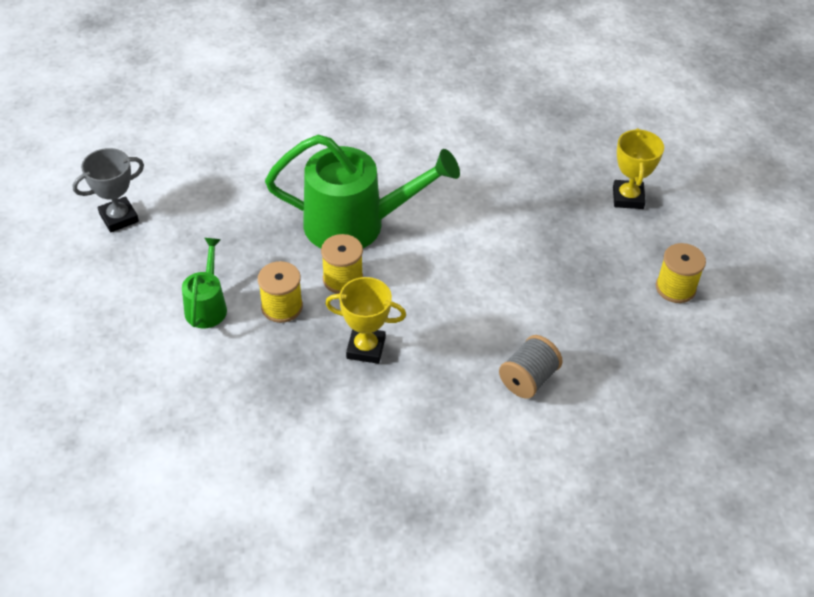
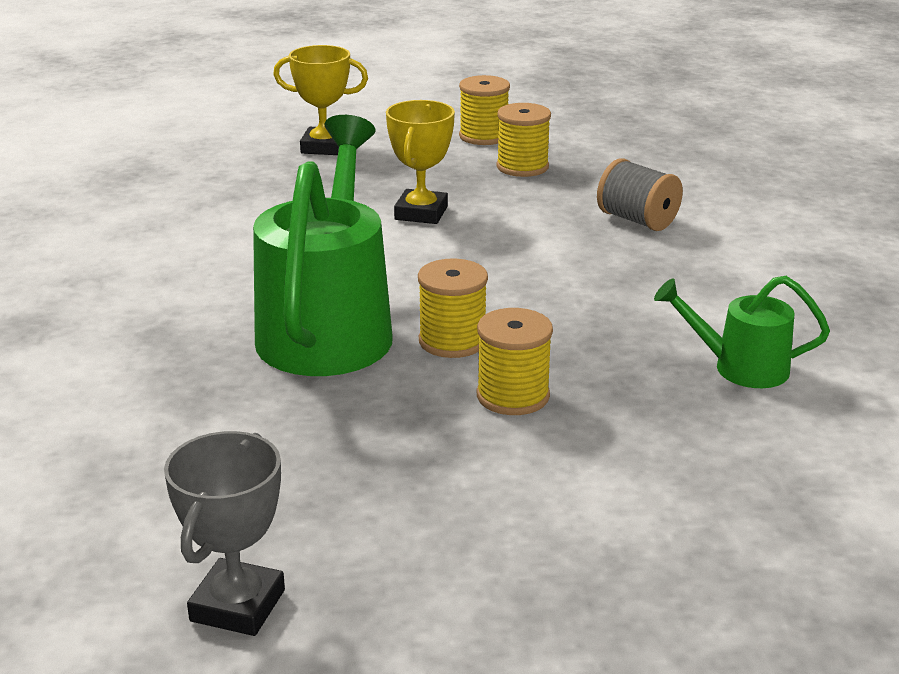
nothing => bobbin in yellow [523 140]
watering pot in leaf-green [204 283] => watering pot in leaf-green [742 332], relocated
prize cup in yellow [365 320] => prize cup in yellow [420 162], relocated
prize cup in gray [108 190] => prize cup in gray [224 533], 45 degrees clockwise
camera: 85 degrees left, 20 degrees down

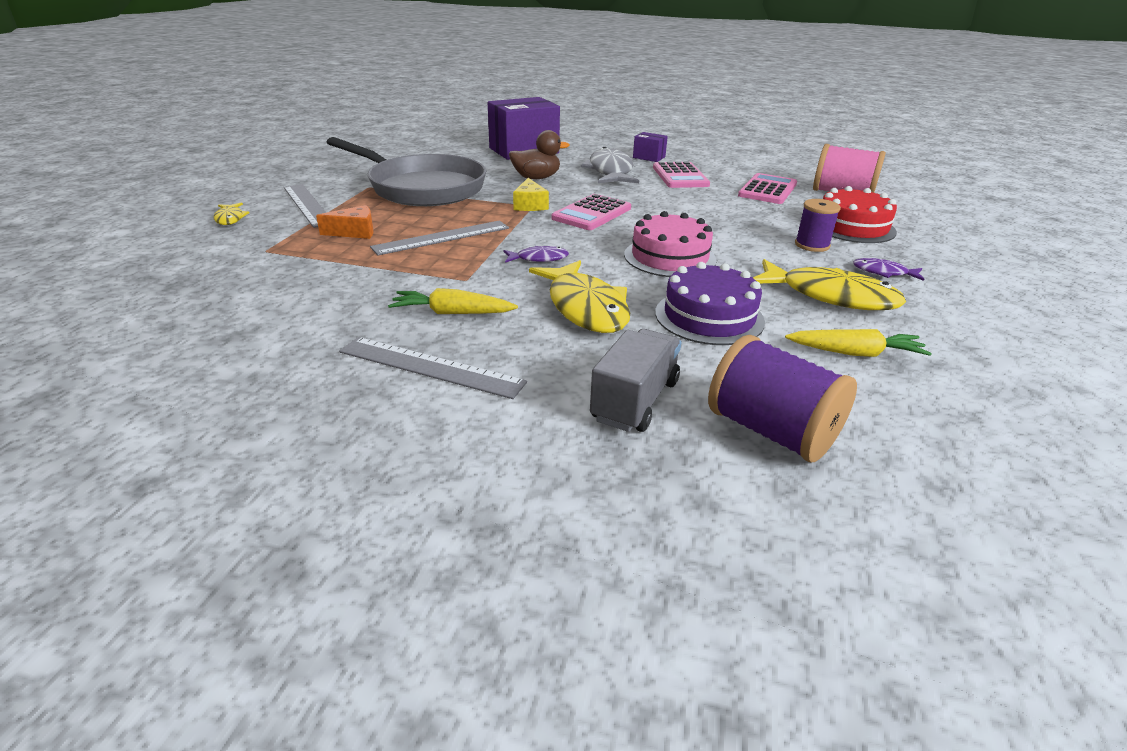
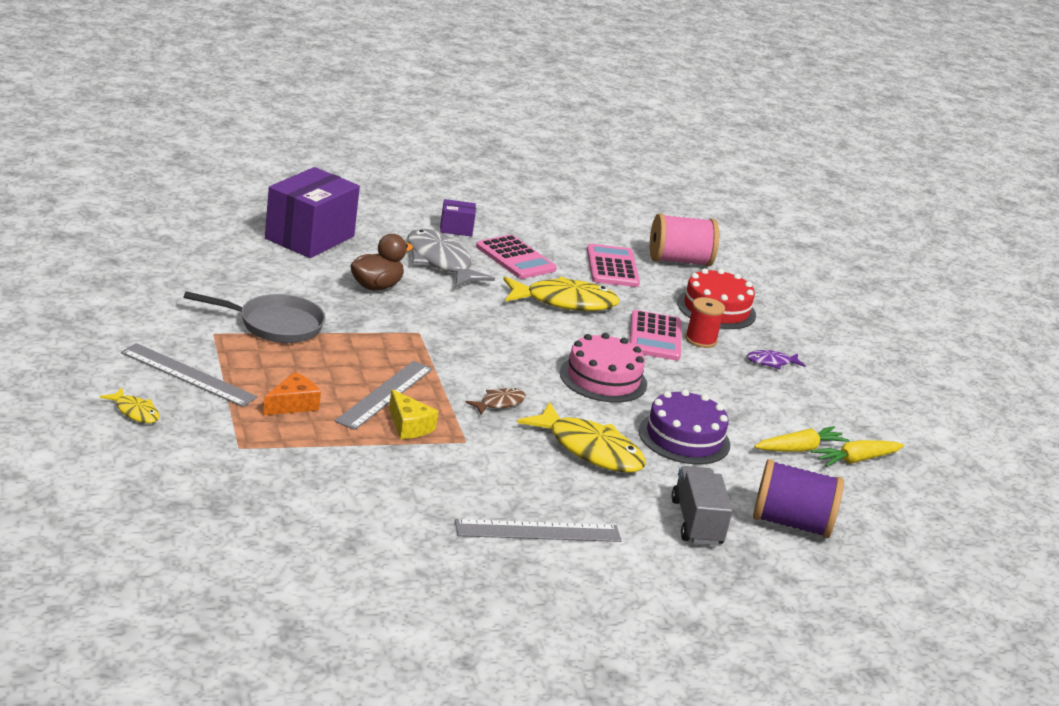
carrot in yellow [453 301] => carrot in yellow [857 453], relocated
piece of cheese in yellow [531 194] => piece of cheese in yellow [413 414], relocated
calculator in pink [591 212] => calculator in pink [655 335], relocated
toy fish in yellow [829 284] => toy fish in yellow [561 294], relocated
toy fish in purple [536 254] => toy fish in brown [495 401]
bobbin in purple [818 225] => bobbin in crimson [705 322]
skillet in gray [406 171] => skillet in gray [255 317], x0.60
camera: 35 degrees left, 5 degrees down

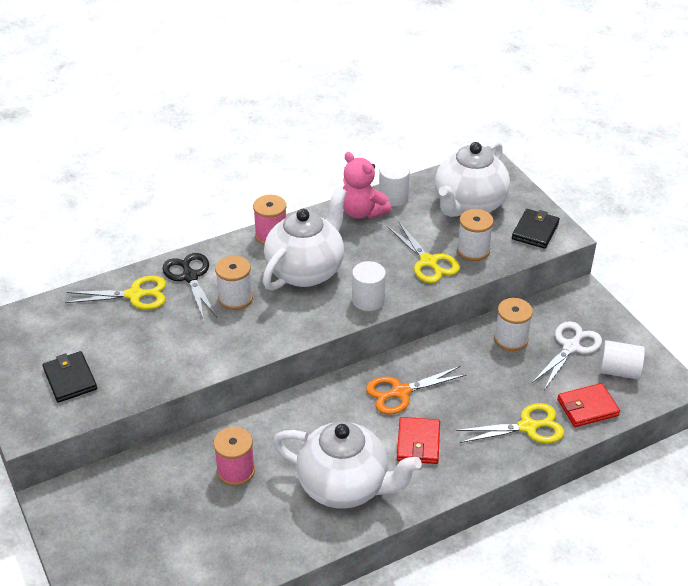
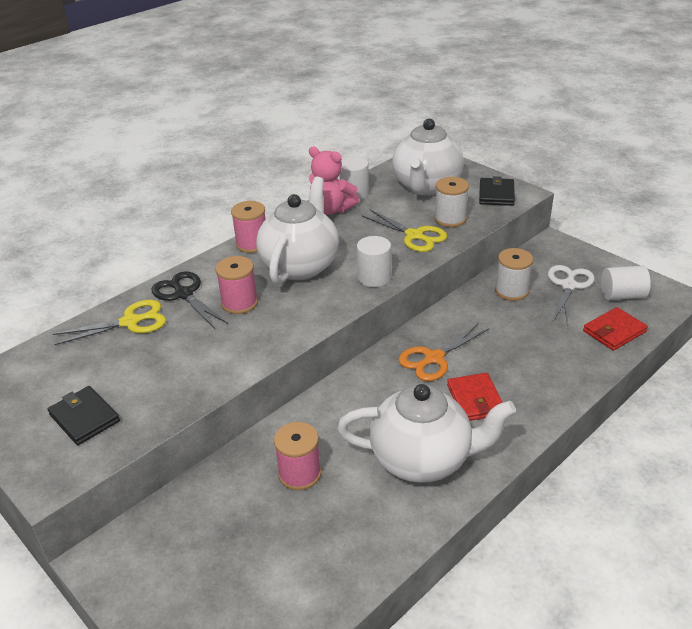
pair of scissors in yellow [510 423] => nothing
bobbin in white [234 282] => bobbin in pink [236 285]
camera: 15 degrees left, 5 degrees down

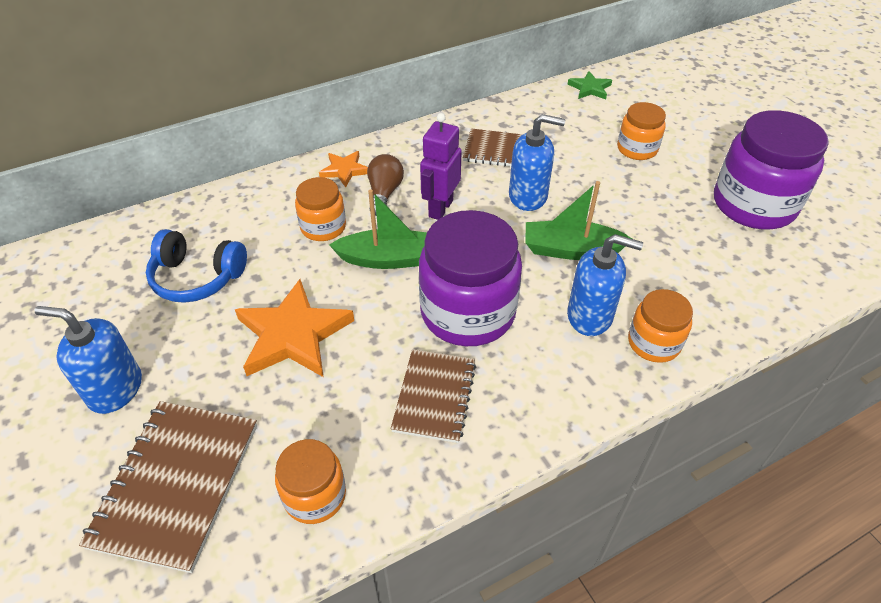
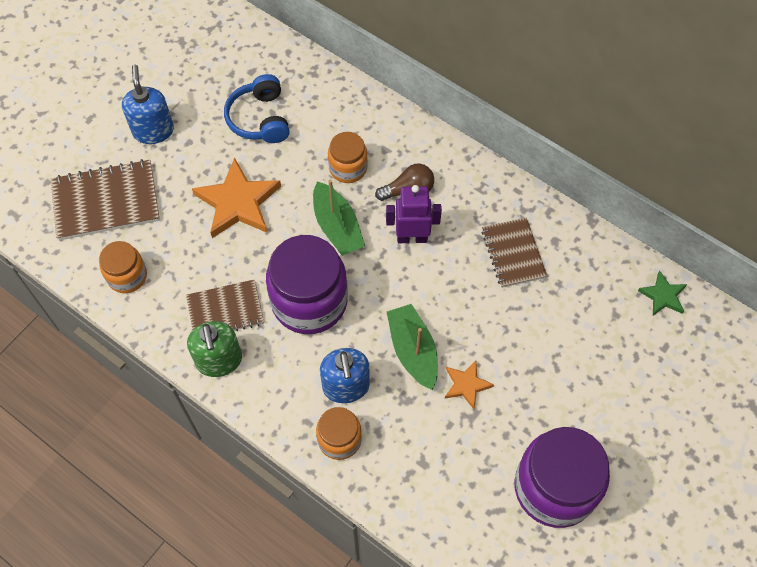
pump bottle in cobalt [537 162] => nothing
jar in bright orange [641 131] => nothing
nothing => pump bottle in leaf-green [214 349]
star in bright orange [343 169] => star in bright orange [469 384], relocated
camera: 65 degrees right, 15 degrees up

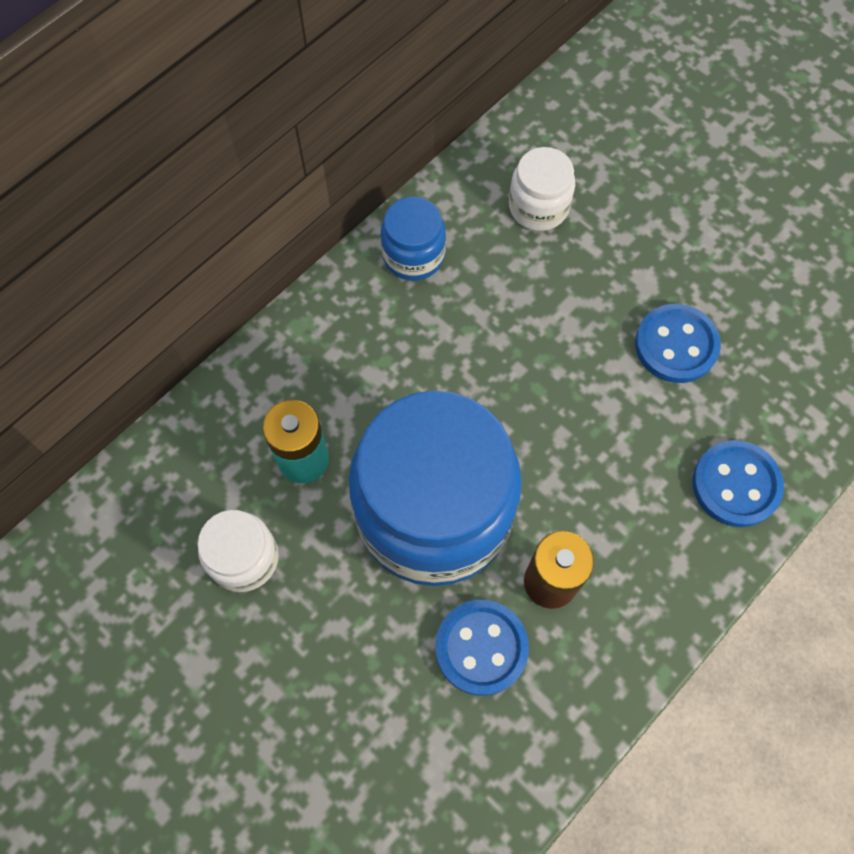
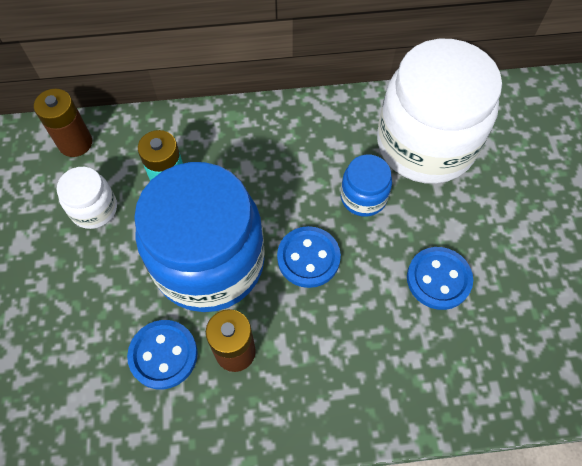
nothing => AA battery in brown [63 123]
jar in cobalt [413 238] => jar in cobalt [366 186], relocated
button in cobalt [738 483] => button in cobalt [309 257], relocated
jar in white [542 189] => jar in white [439 111], x2.23
camera: 40 degrees right, 5 degrees down

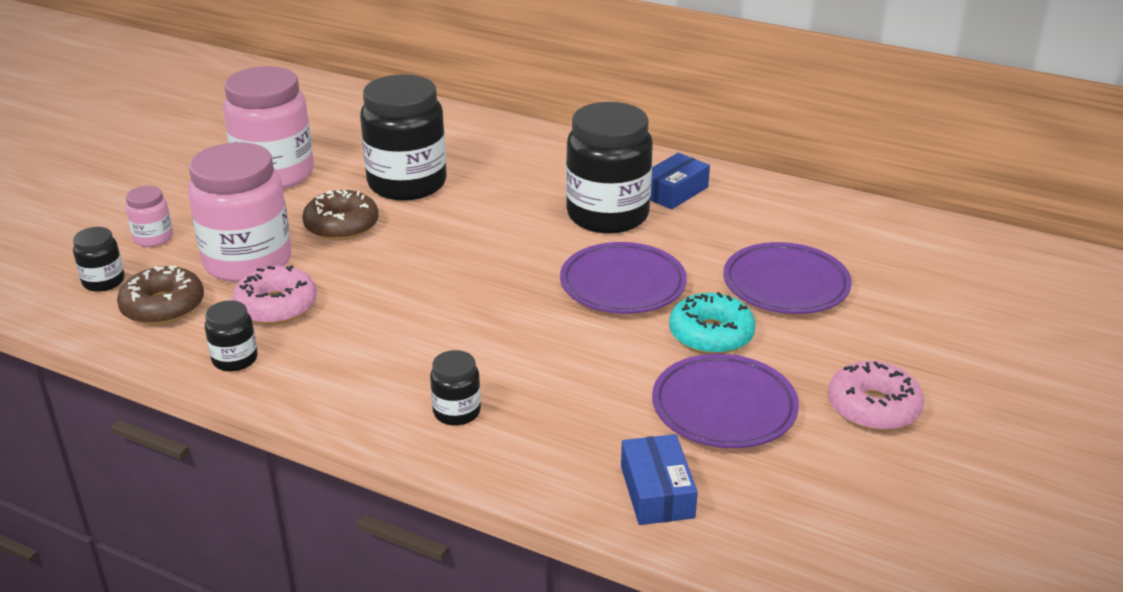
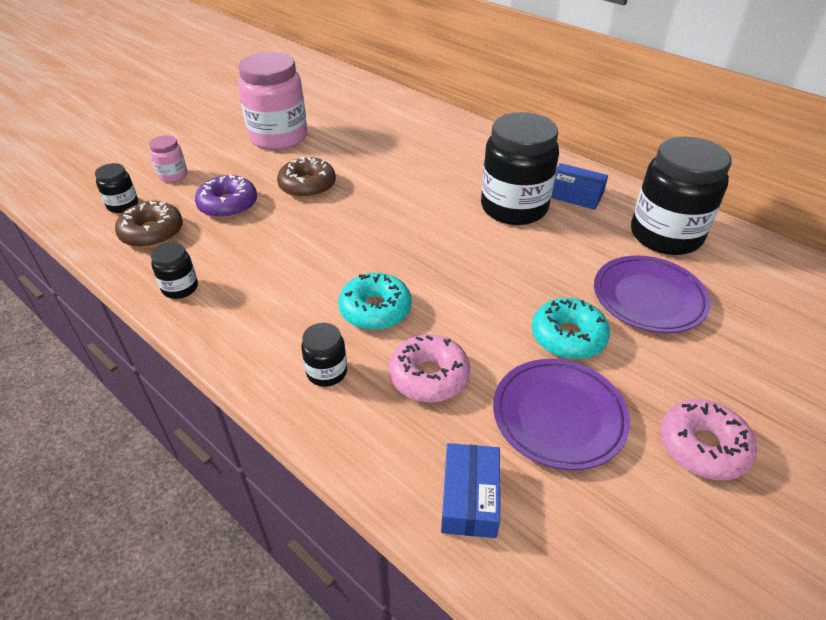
flat dish in purple [623 278] => nothing
nothing => donut in teal [374 301]
donut in pink [274 295] => donut in pink [429 368], relocated
jar in black [403 137] => jar in black [681 195], relocated
jar in pink [239 212] => donut in purple [226 196]
package in cobalt [680 181] => package in cobalt [579 186], 60 degrees clockwise
camera: 15 degrees right, 10 degrees up

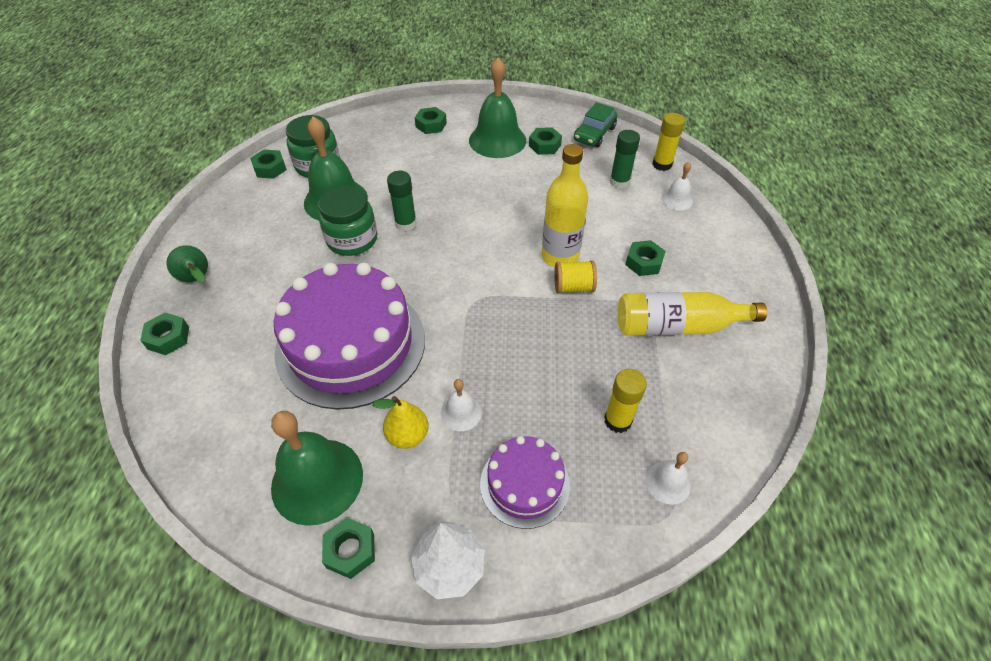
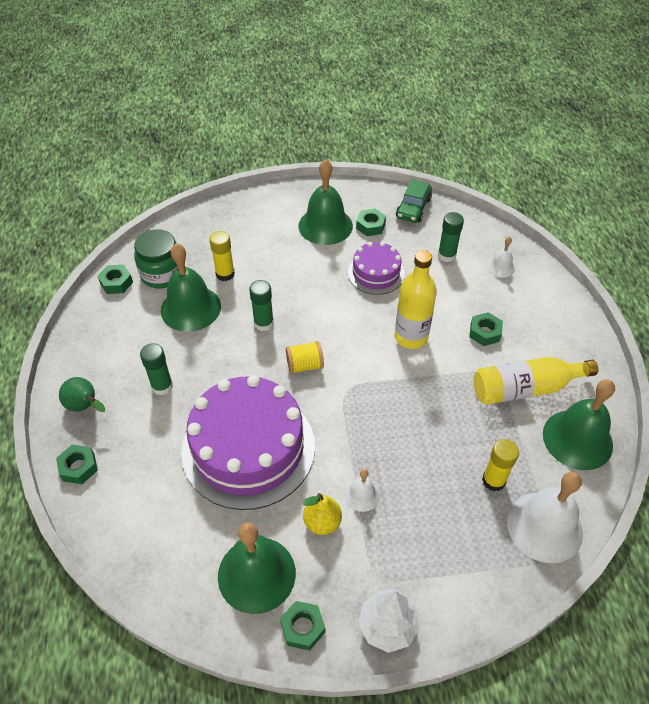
jar in leaf-green [347 221] => nothing
hex nut in leaf-green [431 120] => nothing
nothing => glue stick in leaf-green [156 369]
nothing => hand bell in leaf-green [579 424]
gateau in purple [525 482] => gateau in purple [376 268], relocated
bobbin in yellow [575 277] => bobbin in yellow [305 357], relocated
glue stick in yellow [668 142] => glue stick in yellow [222 256], relocated
hand bell in white [668 478] => hand bell in white [545 517], x2.04
camera: 10 degrees left, 0 degrees up

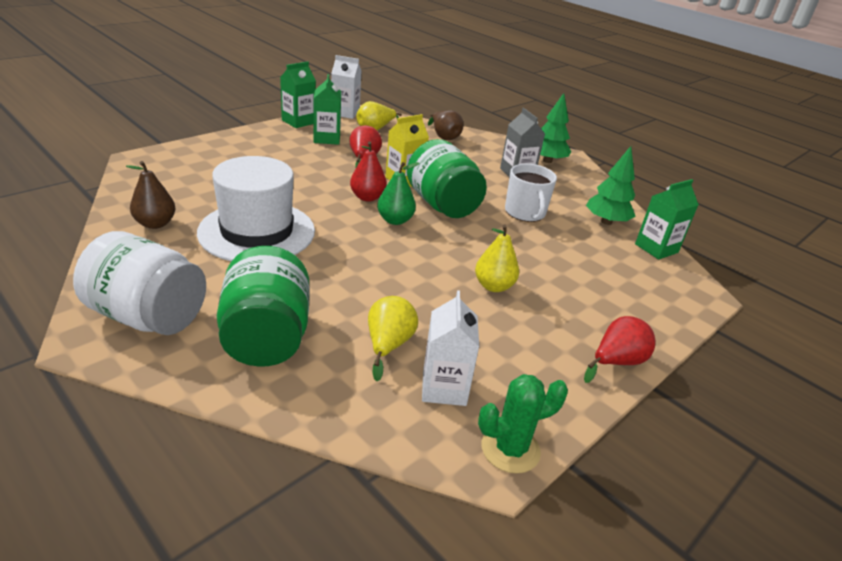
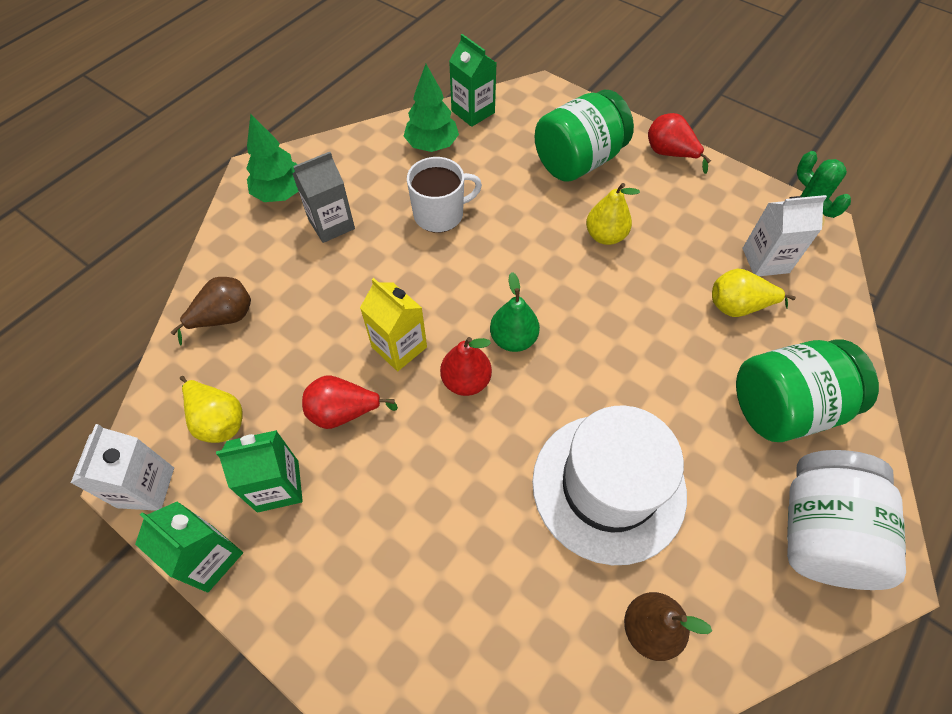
jar in leaf-green [447 178] => jar in leaf-green [584 136], relocated
camera: 95 degrees left, 25 degrees up

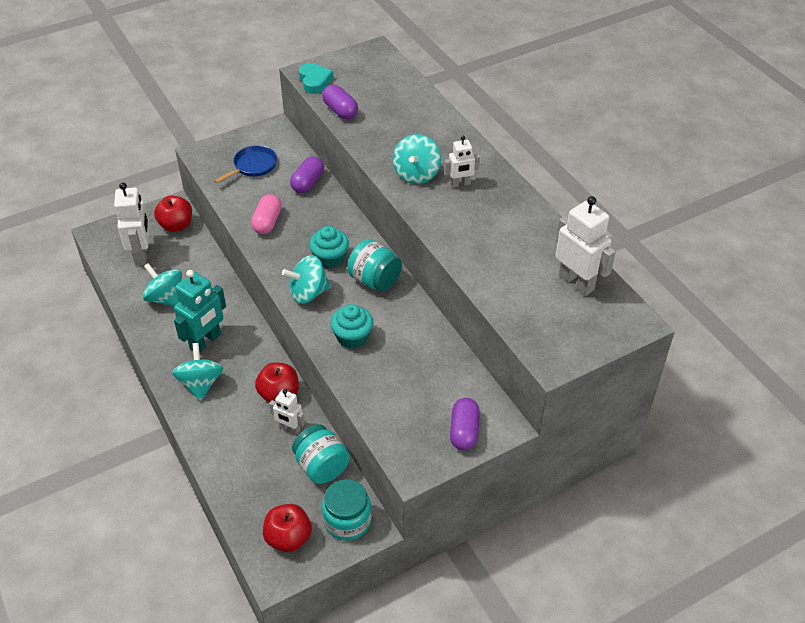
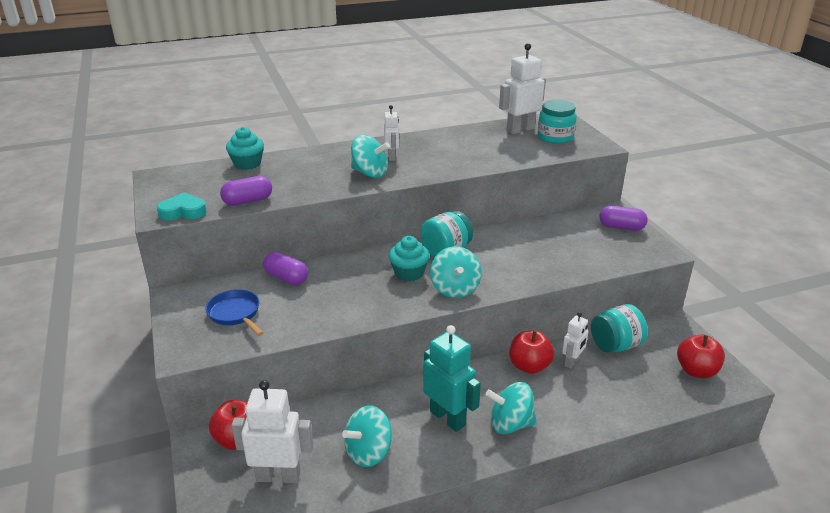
capsule in pink [266 214] => nothing
jar in teal [346 510] => jar in teal [557 122], relocated
muffin in teal [351 326] => muffin in teal [245 148], relocated
camera: 80 degrees left, 15 degrees down

